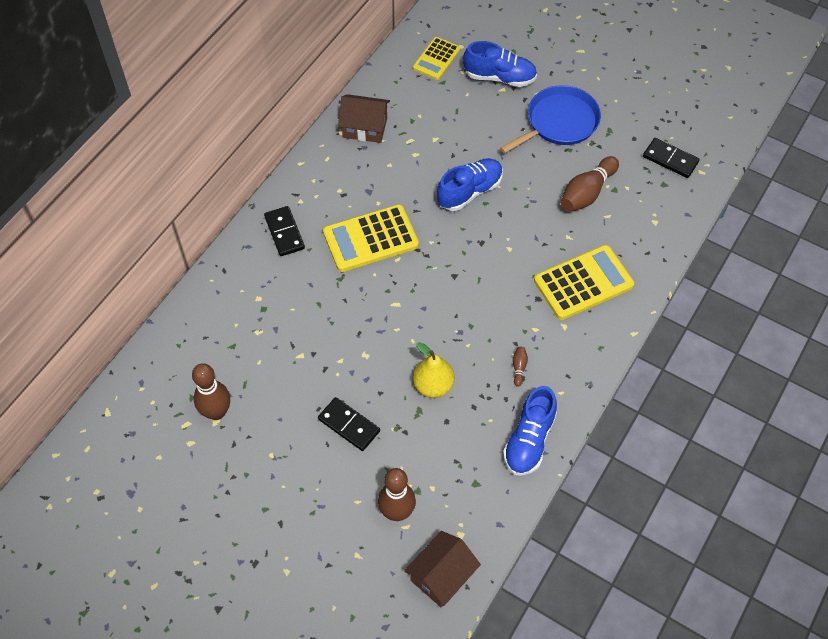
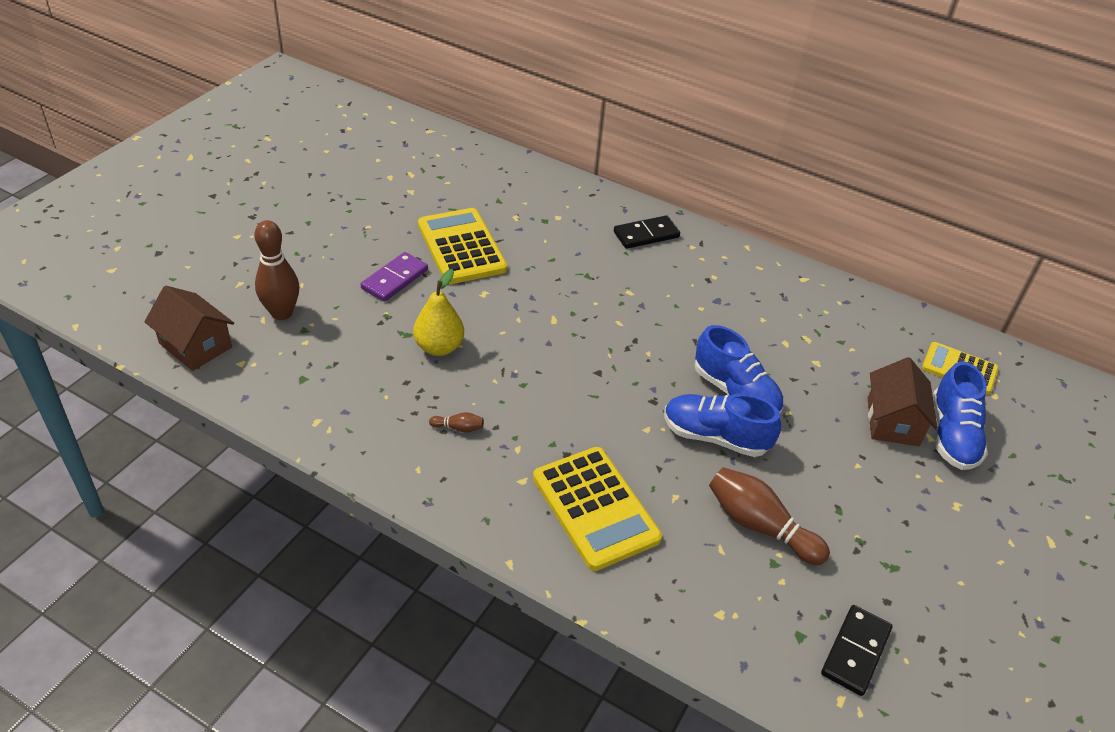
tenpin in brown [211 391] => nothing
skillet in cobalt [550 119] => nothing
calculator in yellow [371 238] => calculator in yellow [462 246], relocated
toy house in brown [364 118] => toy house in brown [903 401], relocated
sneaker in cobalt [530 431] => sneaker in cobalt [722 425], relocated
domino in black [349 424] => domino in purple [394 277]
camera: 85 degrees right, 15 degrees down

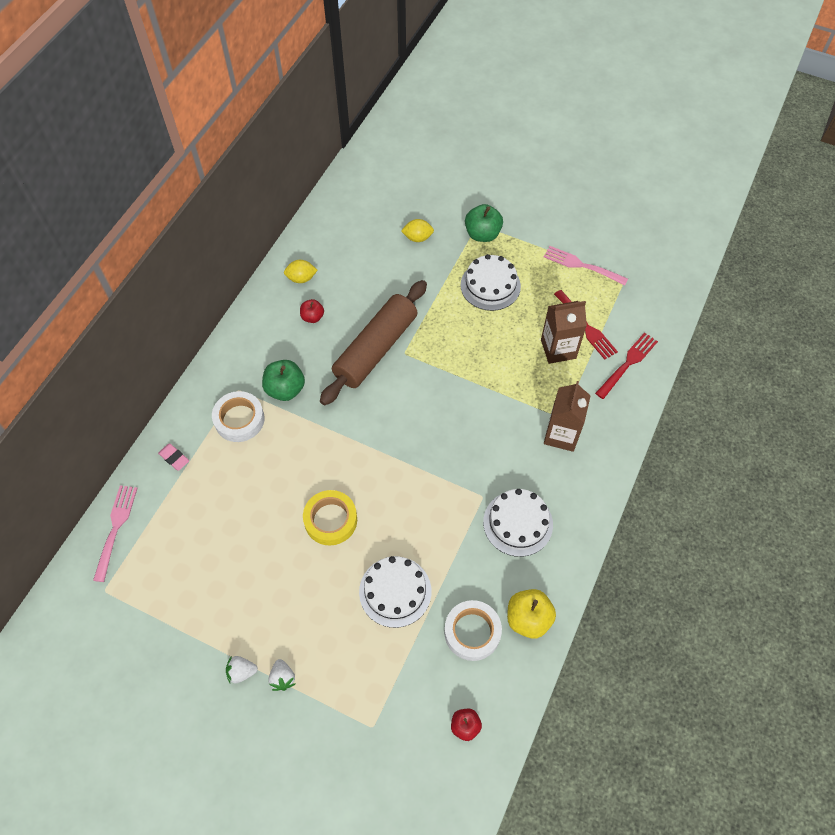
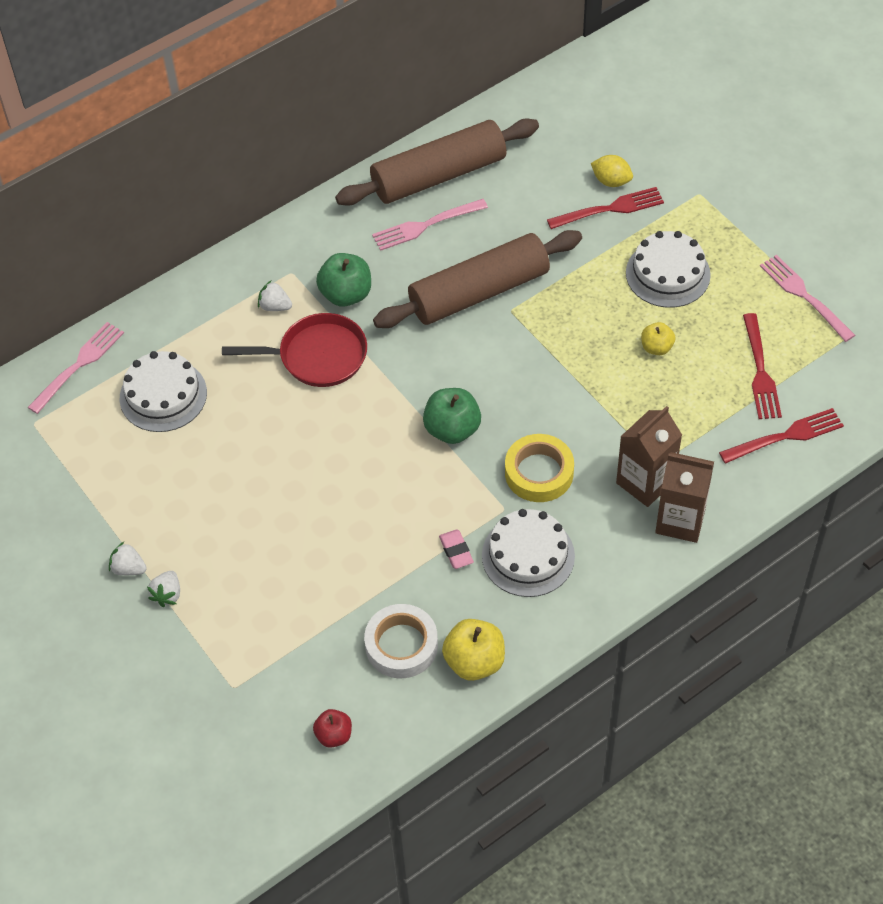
nothing => skillet in crimson [294 350]
nothing => dinner fork in crimson [605 208]
nothing => apple fruit in yellow [658 338]
pencil eraser in pink [173 457] => pencil eraser in pink [456 549], relocated
sticky tape in yellow [330 517] => sticky tape in yellow [539 468], relocated
gateau in white [395 592] => gateau in white [163 391], relocated
apple fruit in leaf-green [484 223] => apple fruit in leaf-green [452 416], relocated
milk carton in brown [564 332] => milk carton in brown [684 497], relocated
sticky tape in white [238 416] => berry in white [275 295]
toy lemon in yellow [300 271] => pastry roller in brown [437 162]
apple fruit in crimson [312 311] => dinner fork in pink [430 225]
camera: 30 degrees right, 5 degrees down

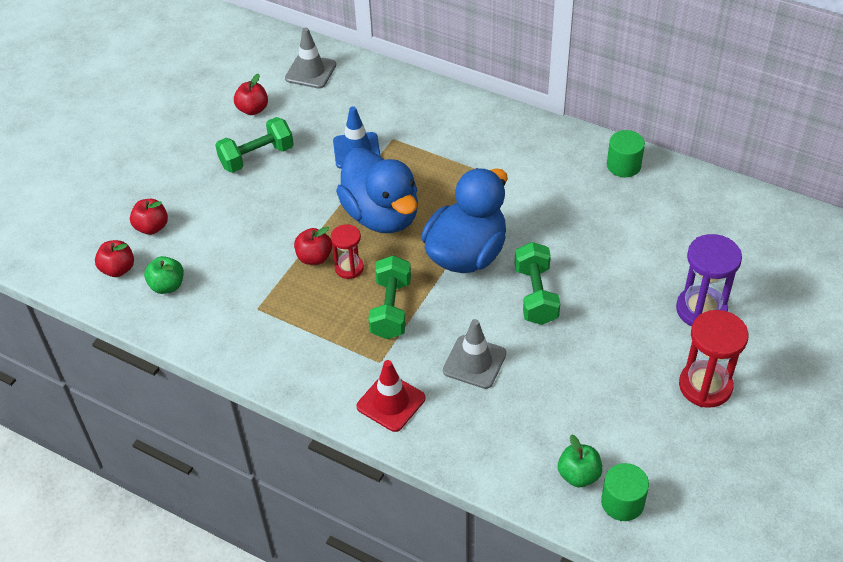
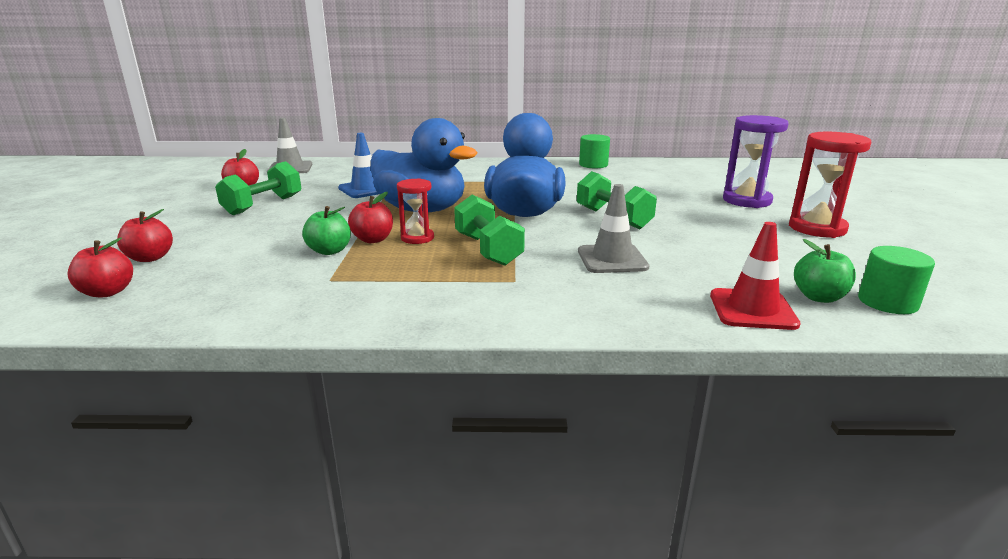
apple fruit in leaf-green [164 275] => apple fruit in leaf-green [326 230], relocated
traffic cone in crimson [391 396] => traffic cone in crimson [755 276], relocated
camera: 30 degrees left, 25 degrees down

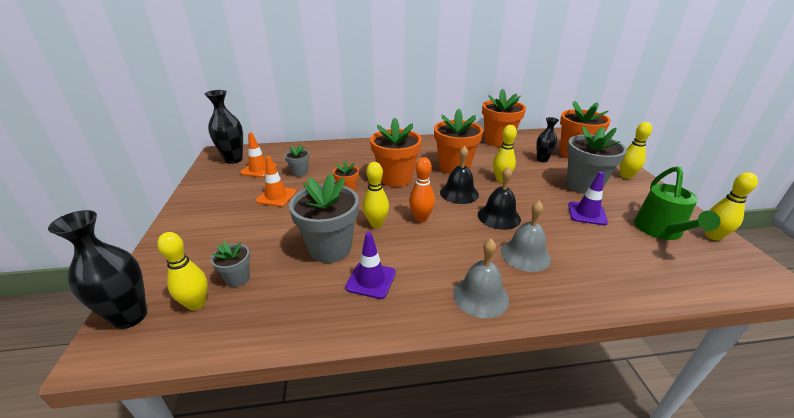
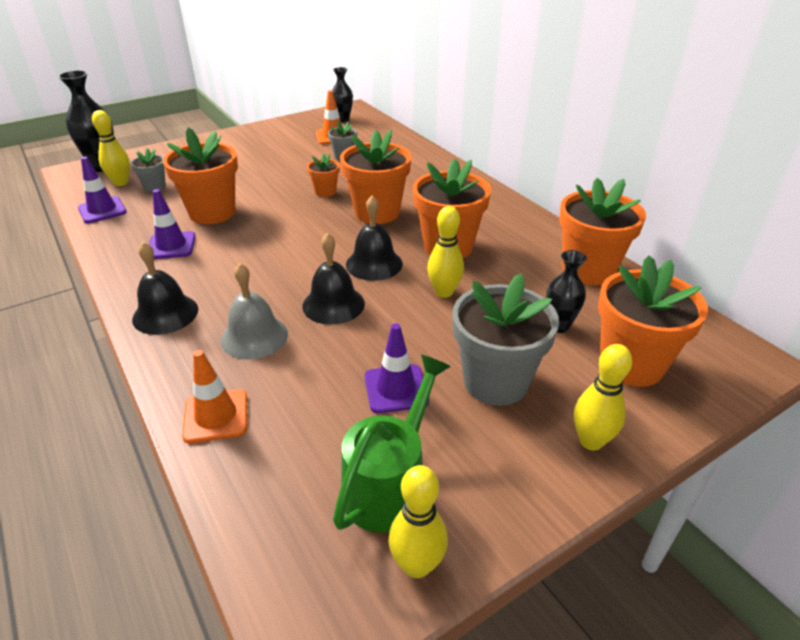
tenpin in yellow [376 195] => nothing
tenpin in bright orange [422 189] => nothing
nothing => traffic cone in purple [102 190]
traffic cone in bright orange [276 181] => traffic cone in bright orange [214 397], relocated
potted plant in gray [324 218] => potted plant in bright orange [200 176]
hand bell in gray [481 278] => hand bell in black [165 288]
watering pot in leaf-green [677 203] => watering pot in leaf-green [392 444], 135 degrees clockwise
flower vase in black [224 127] => flower vase in black [342 94], x0.63
camera: 65 degrees right, 5 degrees up

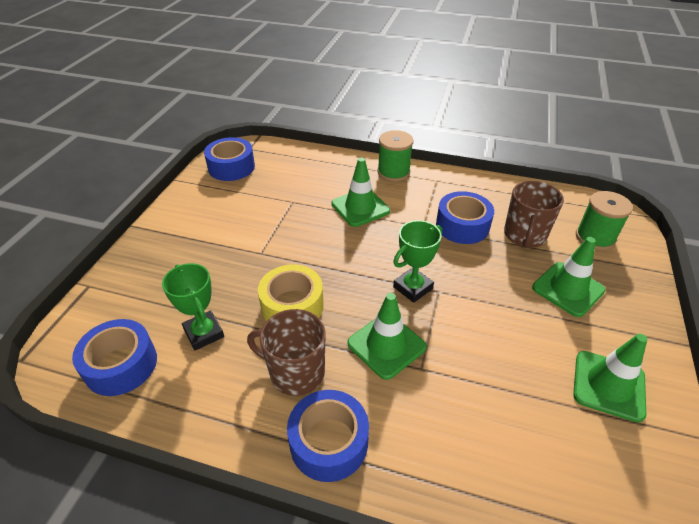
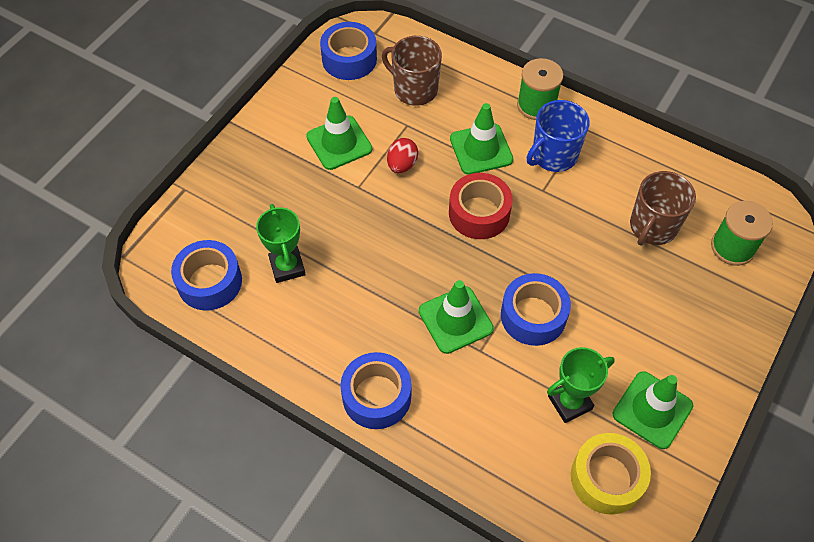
nothing => egg in crimson [402 155]
nothing => sticky tape in crimson [481 206]
nothing => coffee mug in cobalt [558 136]
coffee mug in brown [286 352] => coffee mug in brown [412 71], relocated
sticky tape in yellow [291 292] => sticky tape in yellow [611 474], relocated
prize cup in leaf-green [417 261] => prize cup in leaf-green [581 385], relocated
sticky tape in cobalt [465 217] => sticky tape in cobalt [536 309], relocated
traffic cone in leaf-green [569 277] => traffic cone in leaf-green [339 133], relocated
camera: 15 degrees right, 15 degrees up

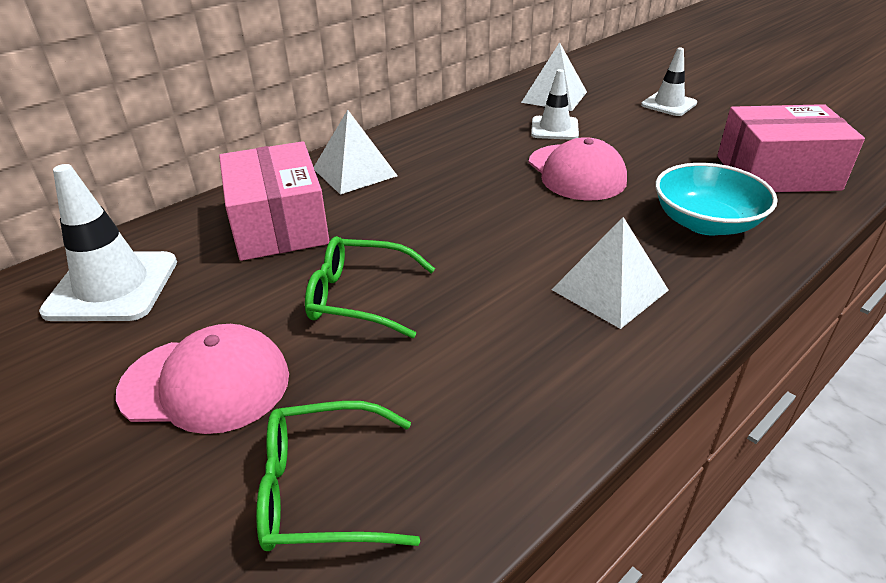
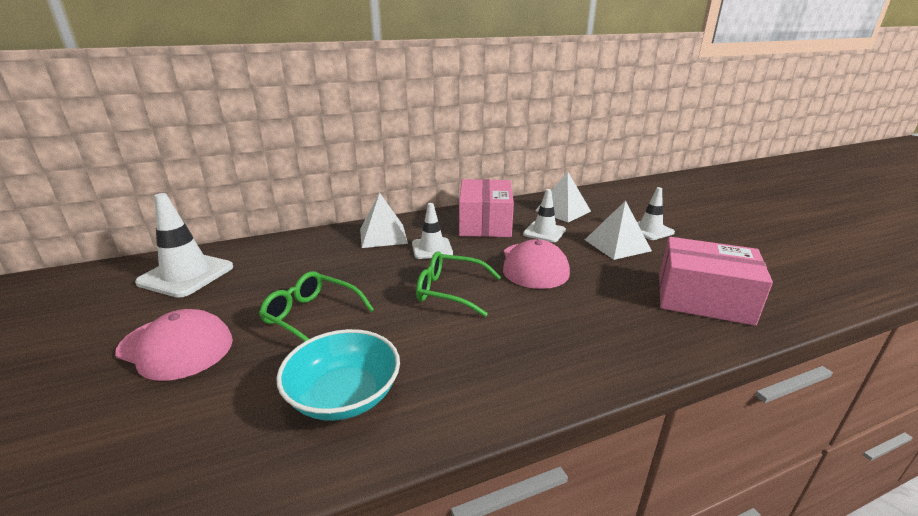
nothing => traffic cone in white [432 231]
package in pink [274 201] => package in pink [486 208], relocated
glasses in leaf-green [338 476] => glasses in leaf-green [458 284], relocated
solid pyramid in white [610 273] => solid pyramid in white [618 230], relocated
deep dish in teal [716 199] => deep dish in teal [338 375], relocated
camera: 20 degrees right, 10 degrees down

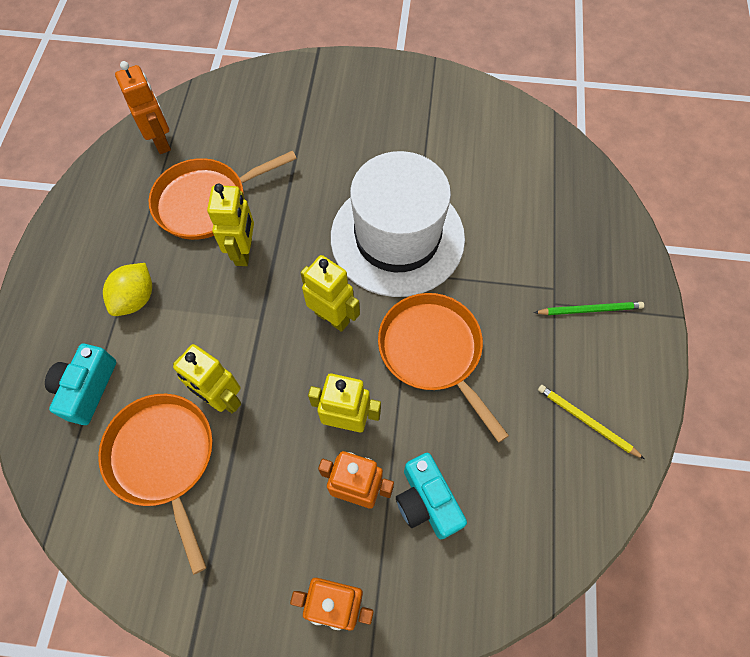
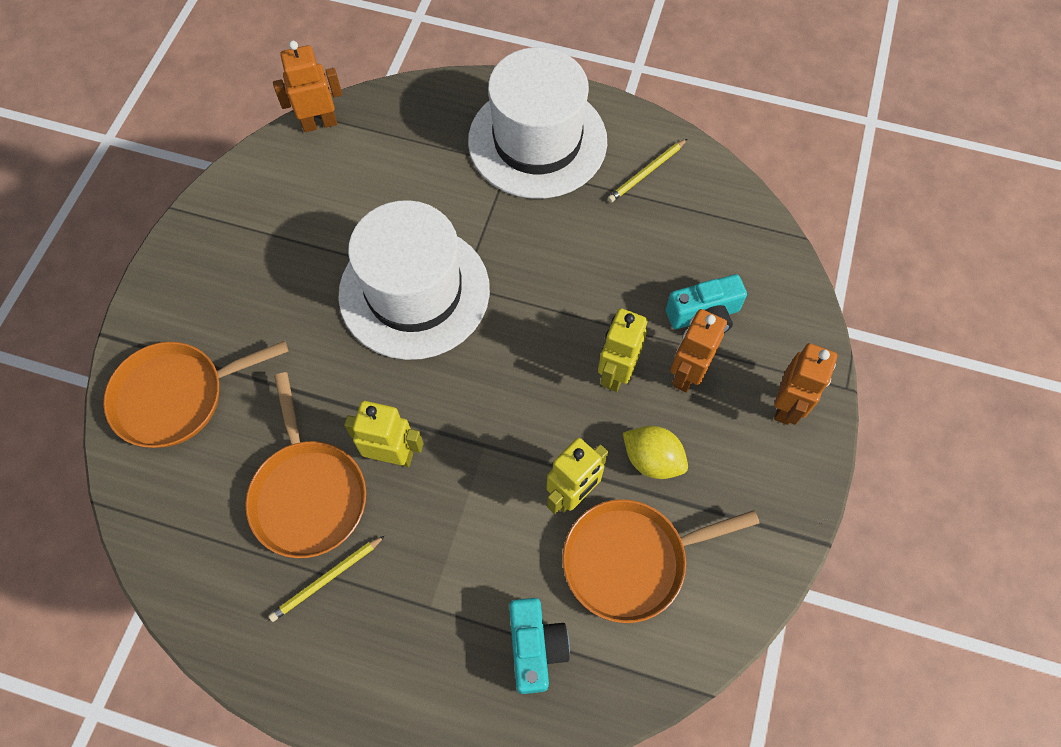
robot in yellow [330 293] => nothing
nothing => wooden pencil in yellow [327 579]
toy lemon in yellow [127 289] => toy lemon in yellow [655 452], relocated
robot in bright orange [143 107] => robot in bright orange [307 86], relocated
skillet in bright orange [443 368] => skillet in bright orange [196 394], relocated
wooden pencil in leaf-green [589 308] => top hat in white [537 123]
camera in teal [80 384] => camera in teal [539 646], 120 degrees counterclockwise
camera: 80 degrees left, 0 degrees up

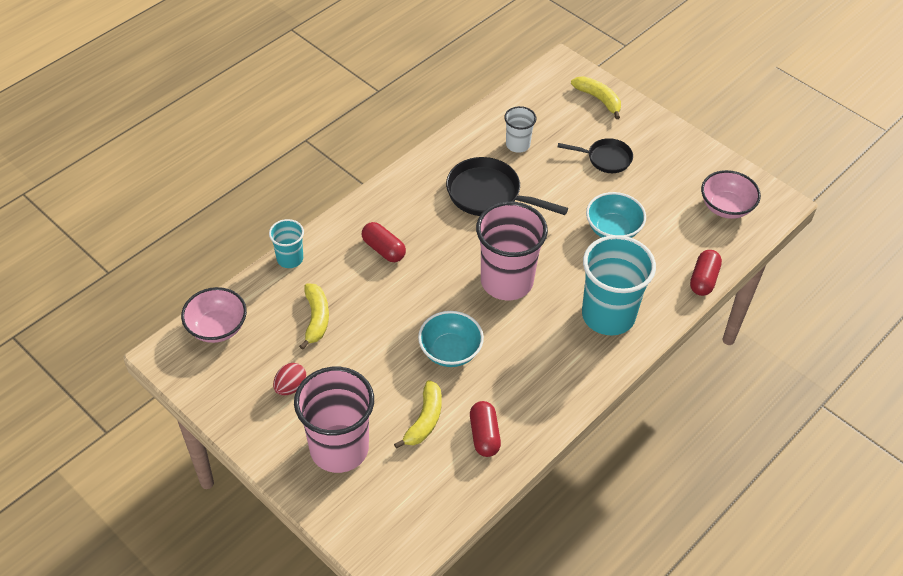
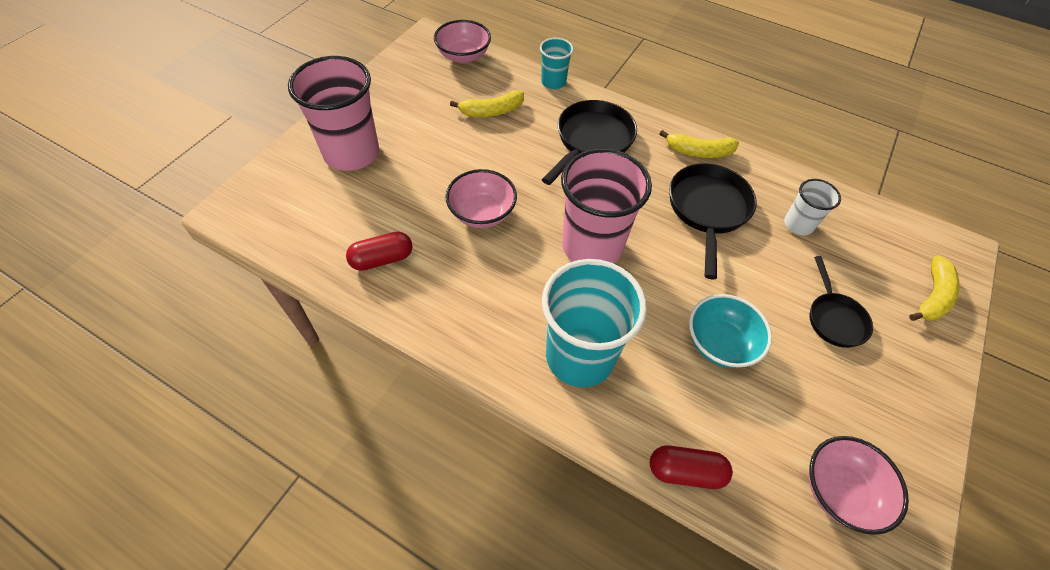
egg in crimson [290 379] => nothing
banana in yellow [418 414] => banana in yellow [699 144], relocated
capsule in crimson [384 242] => skillet in black [589 142]
deep dish in teal [451 339] => deep dish in pink [481 198]
camera: 75 degrees right, 5 degrees up

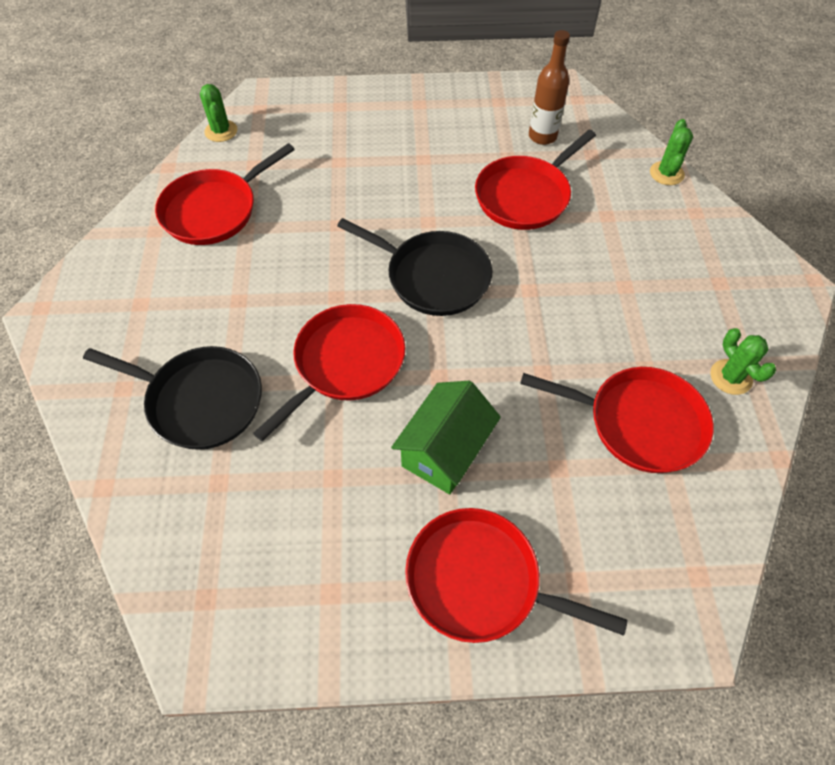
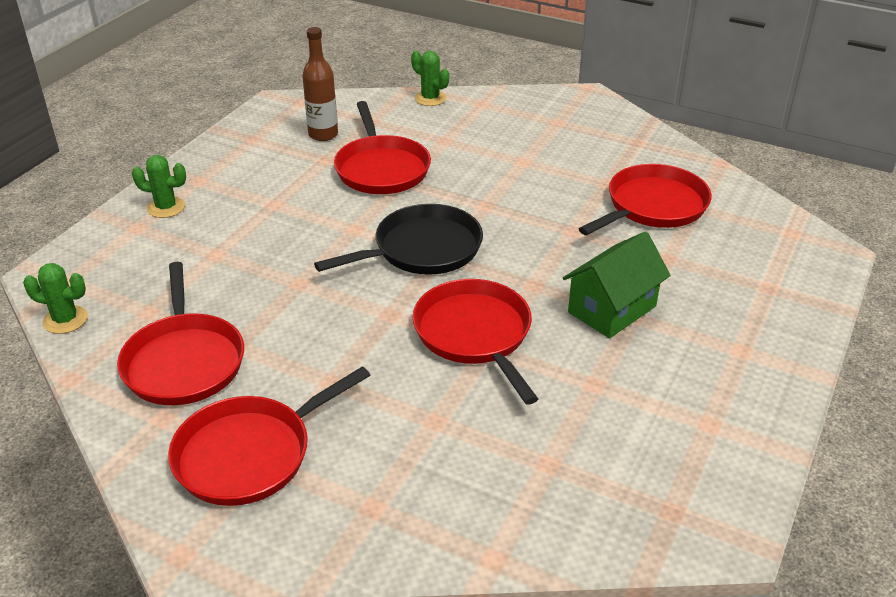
skillet in black [172 398] => nothing
skillet in crimson [516 575] => skillet in crimson [269 436], relocated
saguaro cactus in leaf-green [743 361] => saguaro cactus in leaf-green [159 186], relocated
toy house in leaf-green [446 437] => toy house in leaf-green [617 284], 75 degrees clockwise
camera: 60 degrees left, 20 degrees down

